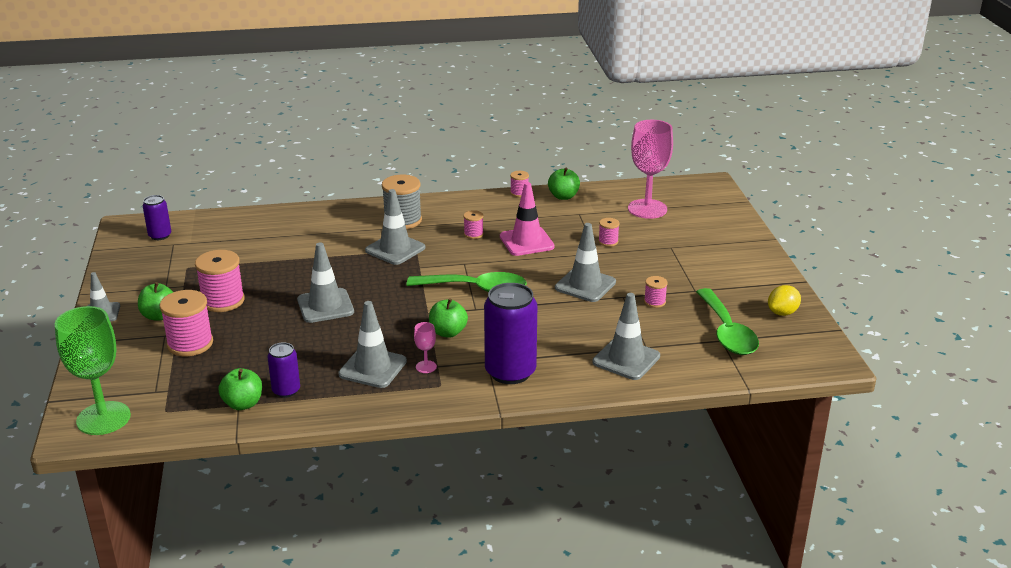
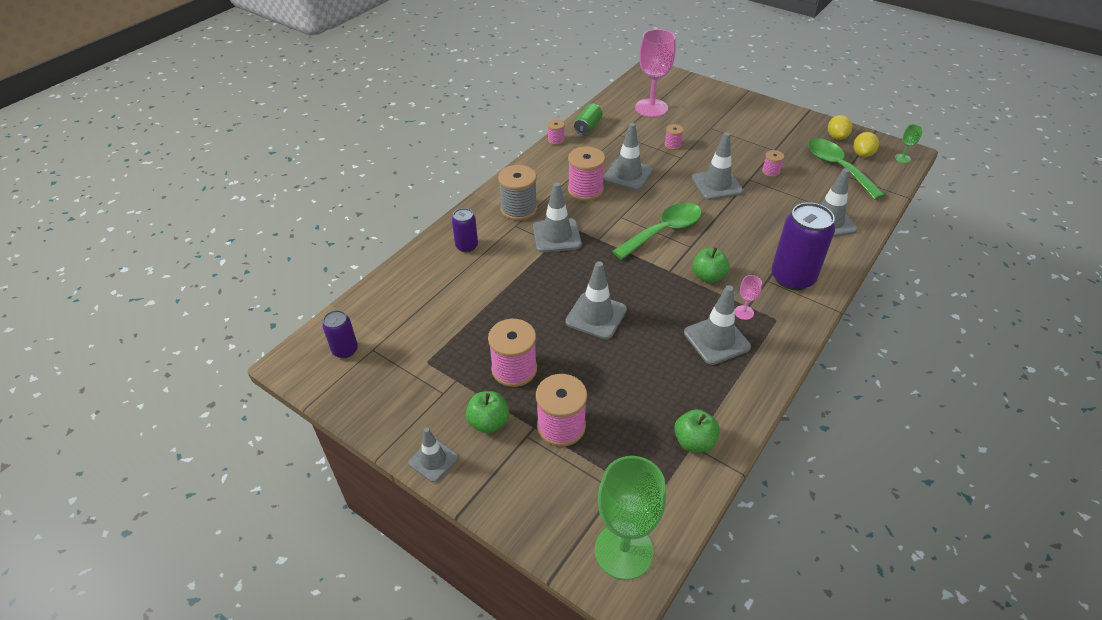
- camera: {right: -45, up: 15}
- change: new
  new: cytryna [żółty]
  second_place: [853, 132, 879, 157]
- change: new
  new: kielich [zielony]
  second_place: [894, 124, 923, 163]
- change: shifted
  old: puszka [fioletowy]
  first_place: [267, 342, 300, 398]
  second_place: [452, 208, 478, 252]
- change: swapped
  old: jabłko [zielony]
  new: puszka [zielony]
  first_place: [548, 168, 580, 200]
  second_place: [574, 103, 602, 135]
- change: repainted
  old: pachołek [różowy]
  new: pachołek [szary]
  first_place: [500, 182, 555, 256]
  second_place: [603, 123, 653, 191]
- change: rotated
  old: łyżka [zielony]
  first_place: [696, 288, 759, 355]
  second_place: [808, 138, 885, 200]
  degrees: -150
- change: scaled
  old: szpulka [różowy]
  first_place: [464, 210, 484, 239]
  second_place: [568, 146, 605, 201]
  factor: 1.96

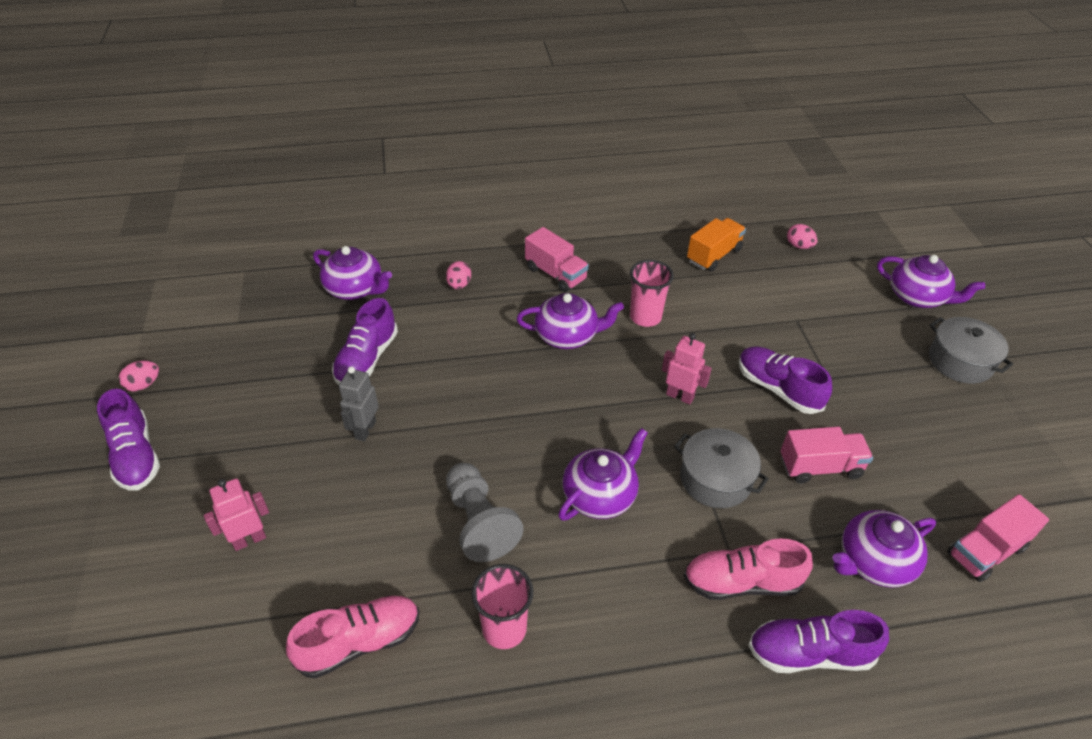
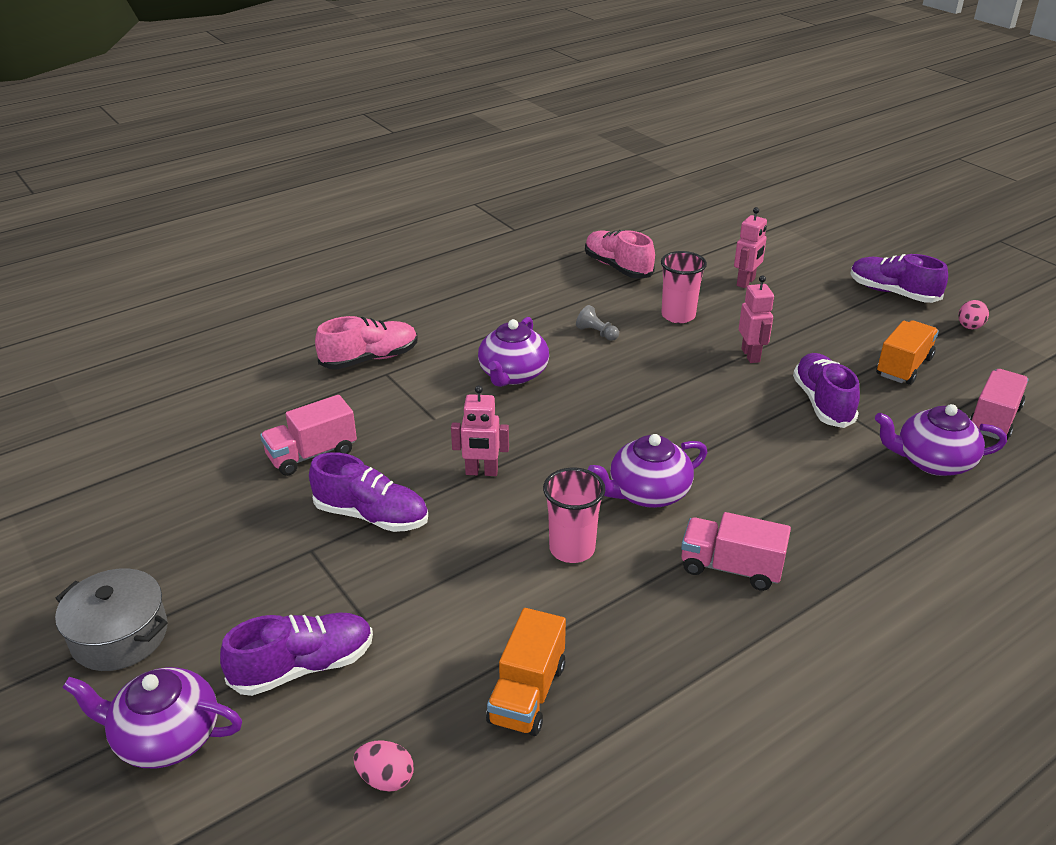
- camera: {right: 155, up: -10}
- change: gone
  old: jajko [różowy]
  first_place: [446, 261, 471, 289]
- change: gone
  old: garnek [szary]
  first_place: [674, 428, 769, 508]
- change: gone
  old: imbryk [fioletowy]
  first_place: [833, 510, 936, 588]
- change: new
  new: ciężarówka [pomarańczowy]
  second_place: [876, 320, 939, 385]
- change: shifted
  old: szklanka [różowy]
  first_place: [471, 564, 533, 649]
  second_place: [661, 251, 707, 323]
- change: shifted
  old: but [fioletowy]
  first_place: [748, 610, 889, 673]
  second_place: [220, 612, 373, 696]
- change: shifted
  old: ciężarówka [różowy]
  first_place: [947, 494, 1049, 582]
  second_place: [970, 369, 1028, 440]
- change: repainted
  old: robot [szary]
  new: robot [różowy]
  first_place: [339, 366, 379, 441]
  second_place: [739, 276, 774, 363]
- change: rotated
  old: but [różowy]
  first_place: [286, 595, 419, 678]
  second_place: [585, 230, 655, 279]
  degrees: 105
- change: scaled
  old: pionek [szary]
  first_place: [446, 463, 524, 562]
  second_place: [576, 305, 619, 341]
  factor: 0.48

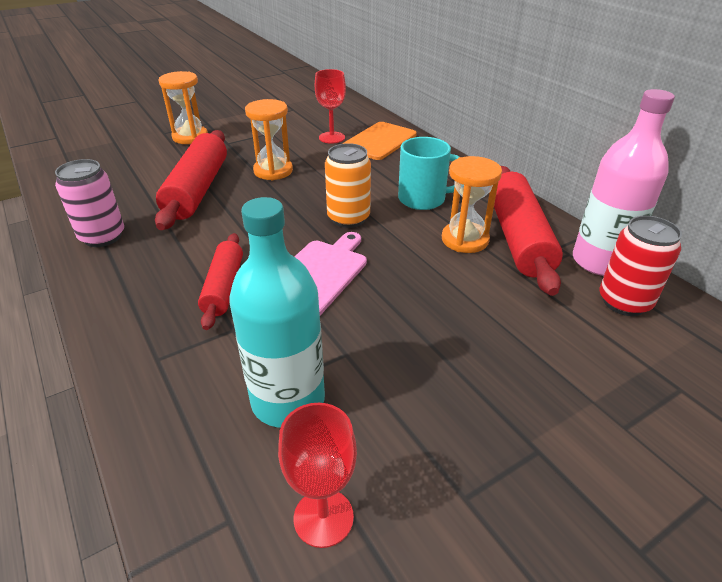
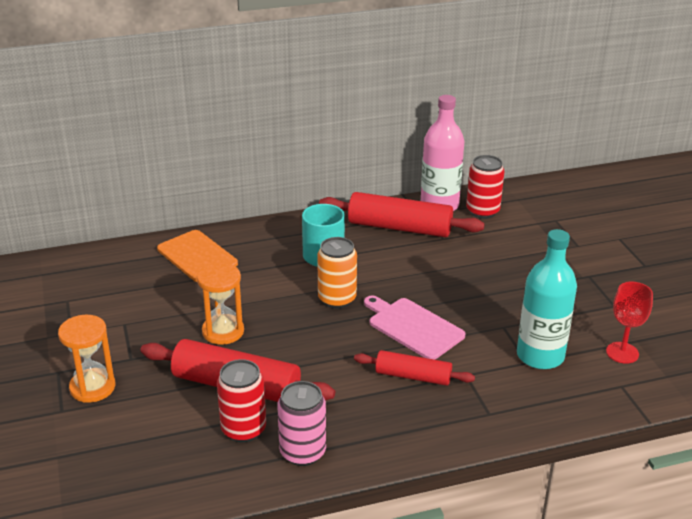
- camera: {right: -75, up: -5}
- change: gone
  old: kielich [czerwony]
  first_place: [315, 69, 346, 144]
- change: gone
  old: klepsydra [pomarańczowy]
  first_place: [442, 156, 502, 253]
- change: new
  new: puszka [czerwony]
  second_place: [217, 359, 266, 443]

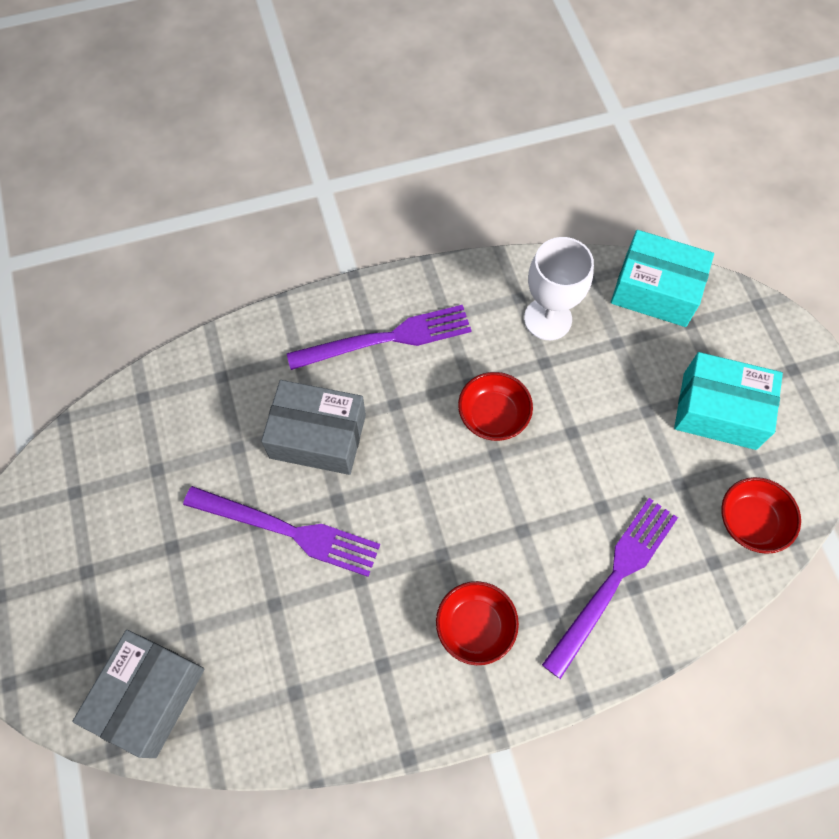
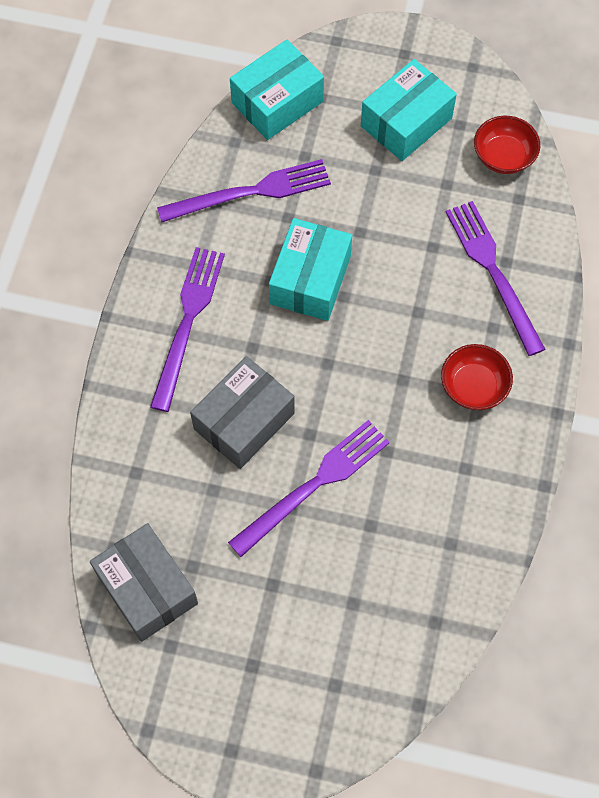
- camera: {right: -60, up: 0}
- change: shifted
  old: pudełko [szary]
  first_place: [72, 630, 205, 758]
  second_place: [90, 523, 198, 642]
- change: swapped
  old: miska [czerwony]
  new: pudełko [turkusowy]
  first_place: [458, 372, 533, 441]
  second_place: [269, 218, 352, 321]
- change: swapped
  old: kielich [biały]
  new: widelec [fioletowy]
  first_place: [524, 237, 594, 340]
  second_place: [157, 159, 331, 222]

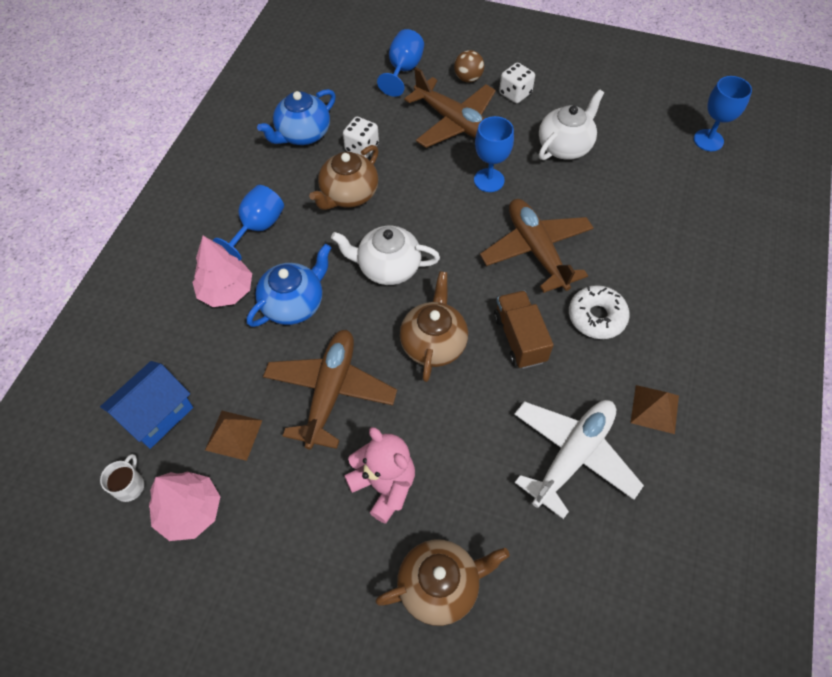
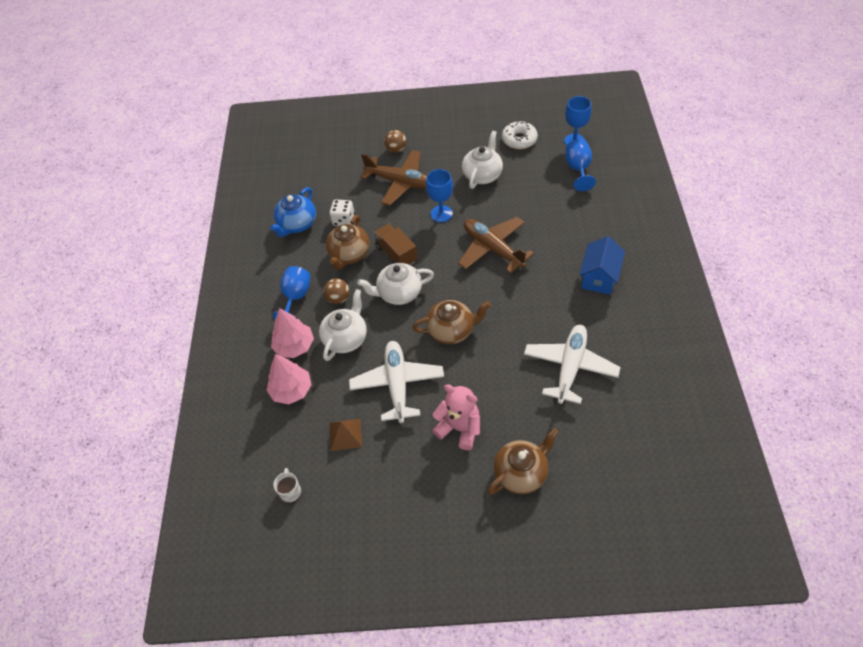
- camera: {right: -15, up: -5}
- change: gone
  old: kostka do gry [biały]
  first_place: [499, 62, 535, 103]
- change: gone
  old: piramida [brązowy]
  first_place: [631, 385, 679, 434]
- change: new
  new: piłka [brązowy]
  second_place: [324, 278, 349, 304]
- change: shifted
  old: domek [niebieski]
  first_place: [100, 361, 193, 449]
  second_place: [579, 236, 625, 295]
- change: shifted
  old: drzewko [różowy]
  first_place: [149, 472, 220, 541]
  second_place: [266, 354, 311, 405]
- change: shifted
  old: kielich [niebieski]
  first_place: [377, 29, 424, 97]
  second_place: [566, 139, 596, 191]
- change: shifted
  old: ciężarówka [brązowy]
  first_place: [494, 291, 554, 369]
  second_place: [374, 224, 417, 265]
- change: shifted
  old: donut [biały]
  first_place: [569, 285, 630, 339]
  second_place: [502, 121, 538, 149]
- change: repainted
  old: imbryk [niebieski]
  new: imbryk [biały]
  first_place: [247, 244, 331, 327]
  second_place: [319, 289, 367, 361]
- change: repainted
  old: samolot [brązowy]
  new: samolot [biały]
  first_place: [263, 330, 397, 450]
  second_place: [349, 341, 444, 423]
- change: rotated
  old: imbryk [brązowy]
  first_place: [400, 271, 468, 382]
  second_place: [412, 300, 491, 344]
  degrees: 90

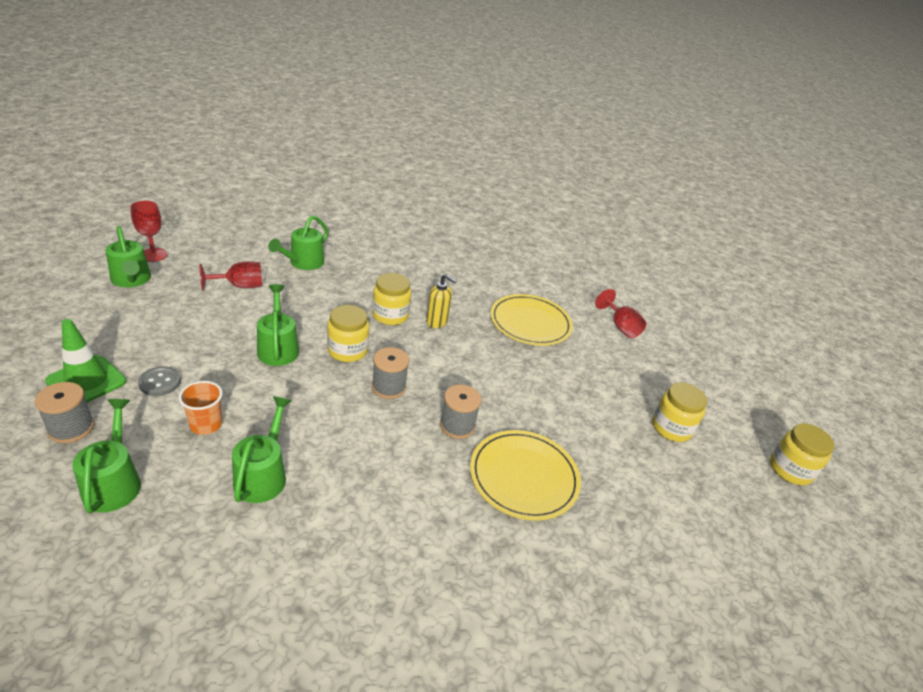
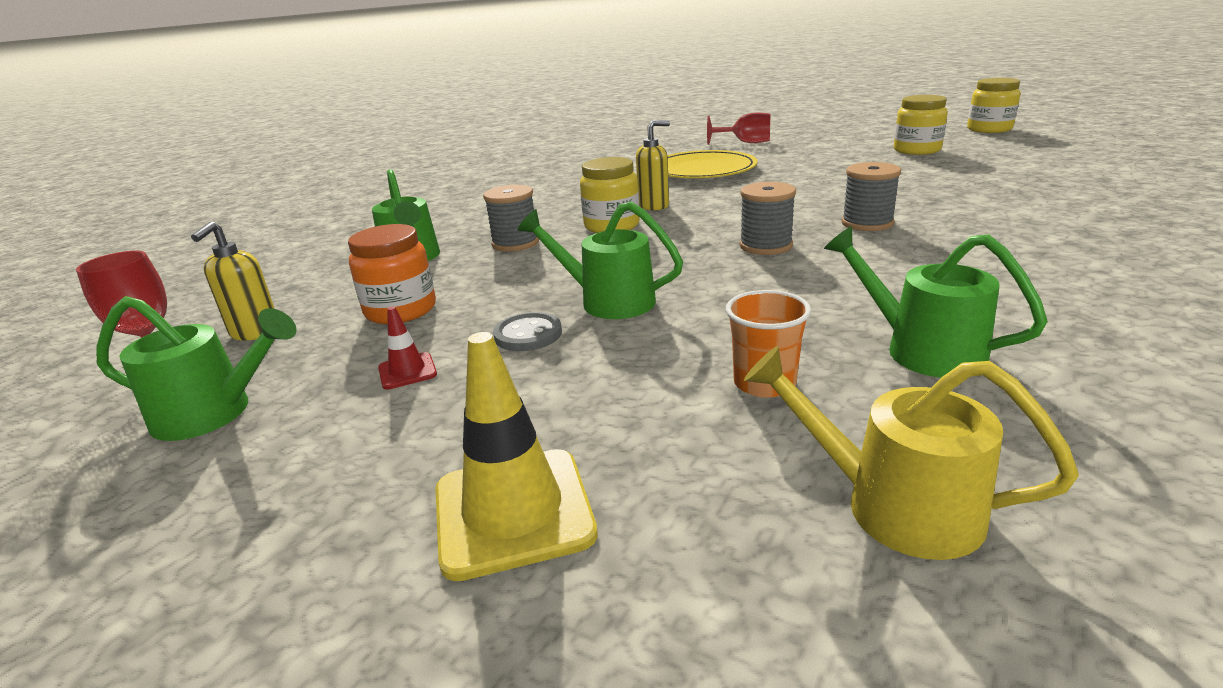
- camera: {right: -45, up: -10}
- change: gone
  old: słoik [żółty]
  first_place: [327, 305, 369, 362]
- change: gone
  old: talerz [żółty]
  first_place: [470, 430, 581, 520]
- change: new
  new: dozownik mydła [żółty]
  second_place: [191, 221, 275, 341]
- change: new
  new: pachołek [czerwony]
  second_place: [378, 306, 437, 389]
- change: shifted
  old: szpulka [szary]
  first_place: [34, 382, 94, 443]
  second_place: [483, 185, 539, 252]
- change: shifted
  old: guzik [szary]
  first_place: [138, 367, 181, 396]
  second_place: [493, 312, 562, 351]
- change: swapped
  old: kielich [czerwony]
  new: słoik [pomarańczowy]
  first_place: [199, 261, 262, 290]
  second_place: [348, 224, 436, 324]
- change: repainted
  old: pachołek [zielony]
  new: pachołek [żółty]
  first_place: [45, 319, 126, 403]
  second_place: [435, 332, 598, 581]
- change: repainted
  old: konewka [zielony]
  new: konewka [żółty]
  first_place: [73, 399, 141, 513]
  second_place: [744, 346, 1079, 560]

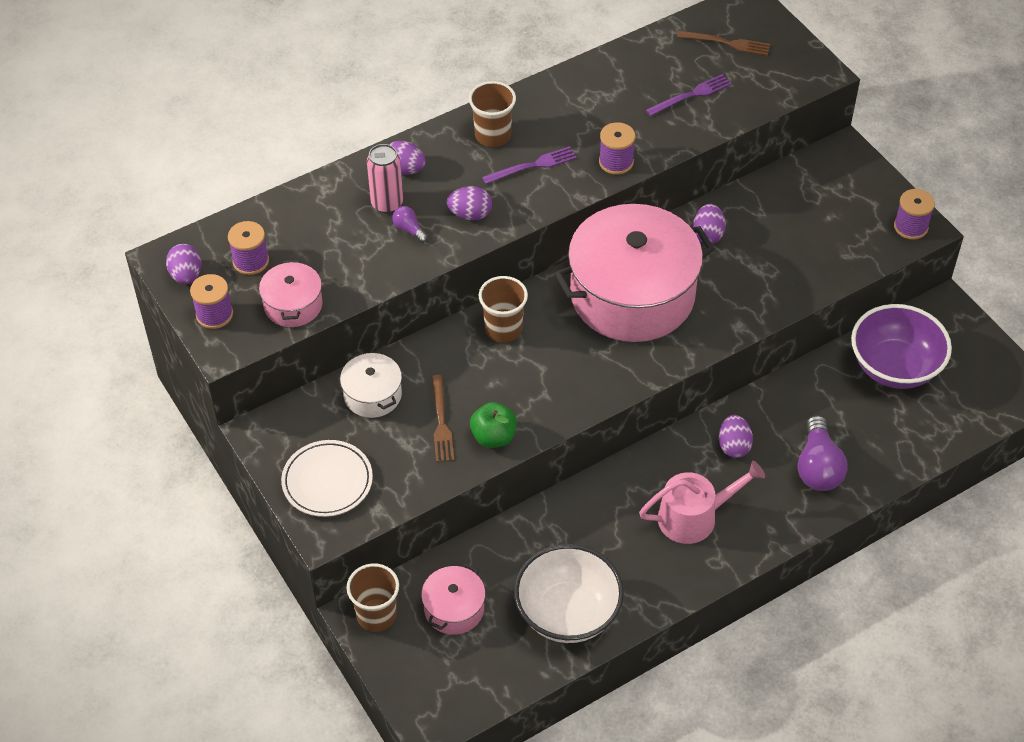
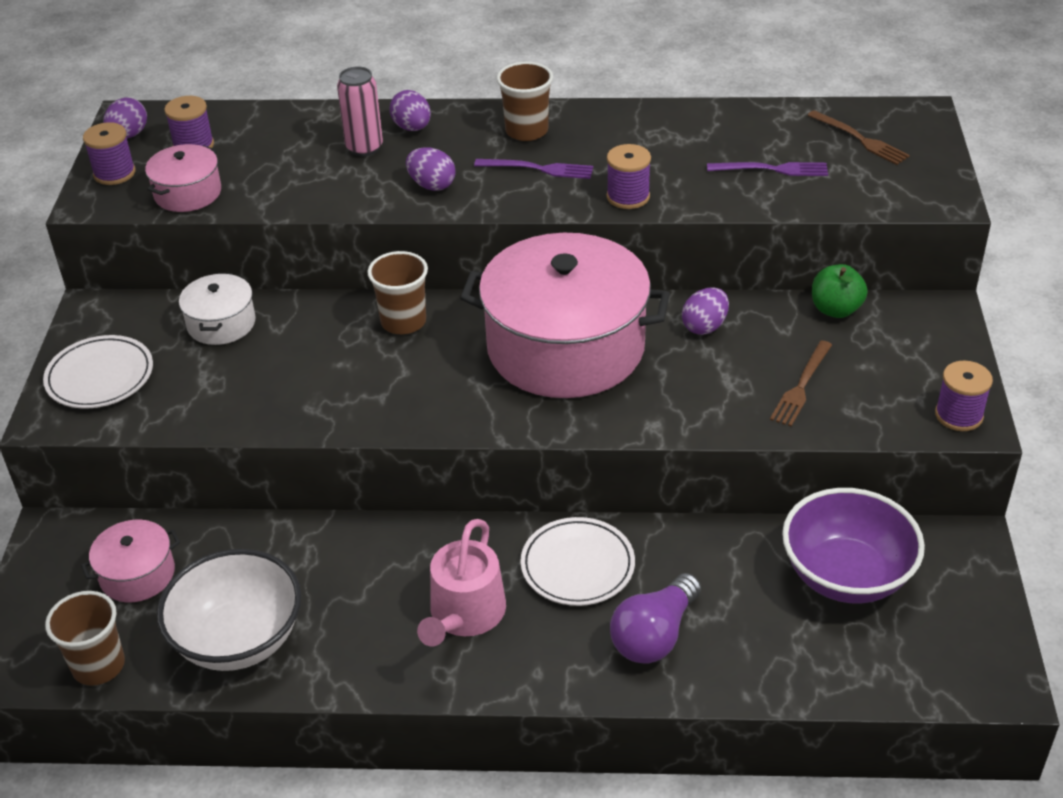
- camera: {right: 35, up: -10}
- change: gone
  old: żarówka [fioletowy]
  first_place: [392, 206, 428, 243]
- change: shifted
  old: szklanka [brązowy]
  first_place: [346, 563, 399, 632]
  second_place: [45, 591, 125, 686]
- change: shifted
  old: widelec [brązowy]
  first_place: [432, 375, 454, 462]
  second_place: [770, 340, 832, 426]
- change: shifted
  old: jabłko [zielony]
  first_place: [470, 402, 517, 448]
  second_place: [812, 264, 868, 318]
- change: swapped
  old: jajko [fioletowy]
  new: talerz [biały]
  first_place: [719, 415, 753, 458]
  second_place: [520, 517, 635, 606]
- change: rotated
  old: konewka [różowy]
  first_place: [639, 461, 765, 544]
  second_place: [417, 519, 506, 647]
  degrees: 90

